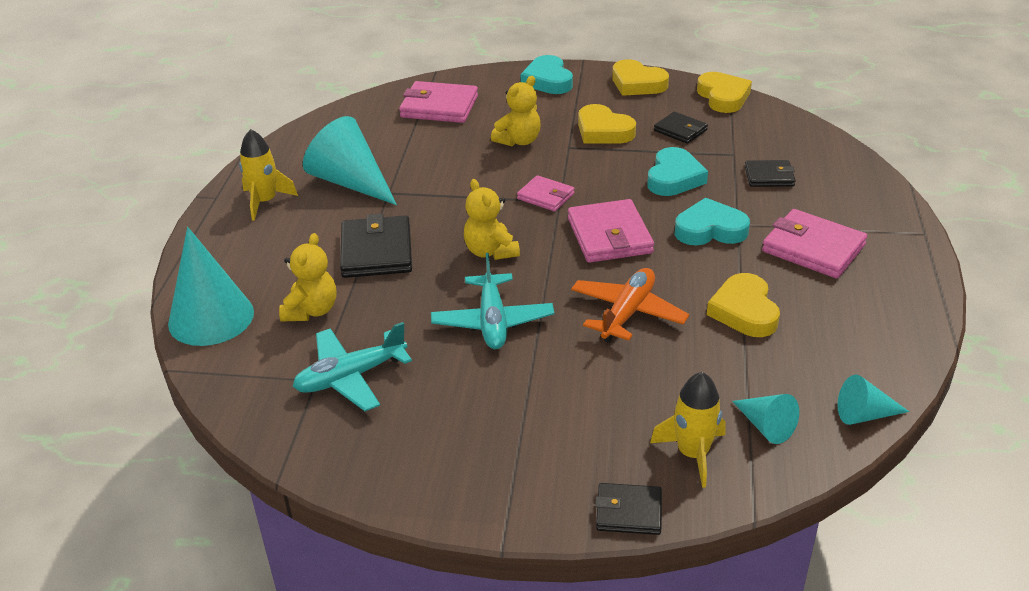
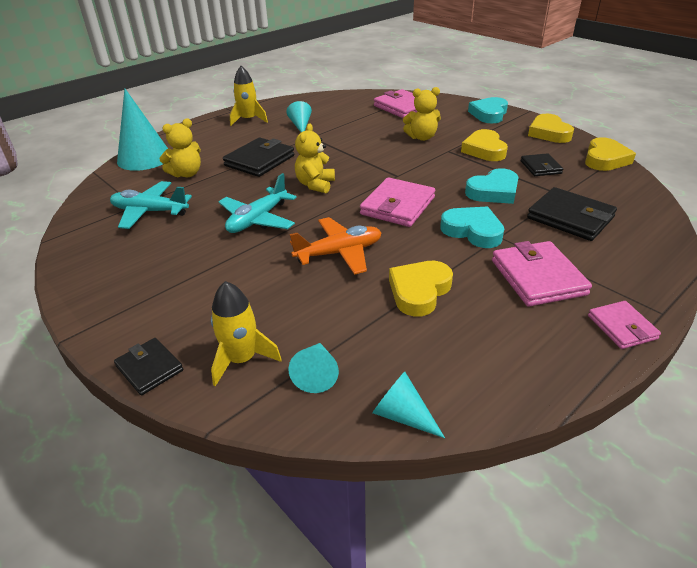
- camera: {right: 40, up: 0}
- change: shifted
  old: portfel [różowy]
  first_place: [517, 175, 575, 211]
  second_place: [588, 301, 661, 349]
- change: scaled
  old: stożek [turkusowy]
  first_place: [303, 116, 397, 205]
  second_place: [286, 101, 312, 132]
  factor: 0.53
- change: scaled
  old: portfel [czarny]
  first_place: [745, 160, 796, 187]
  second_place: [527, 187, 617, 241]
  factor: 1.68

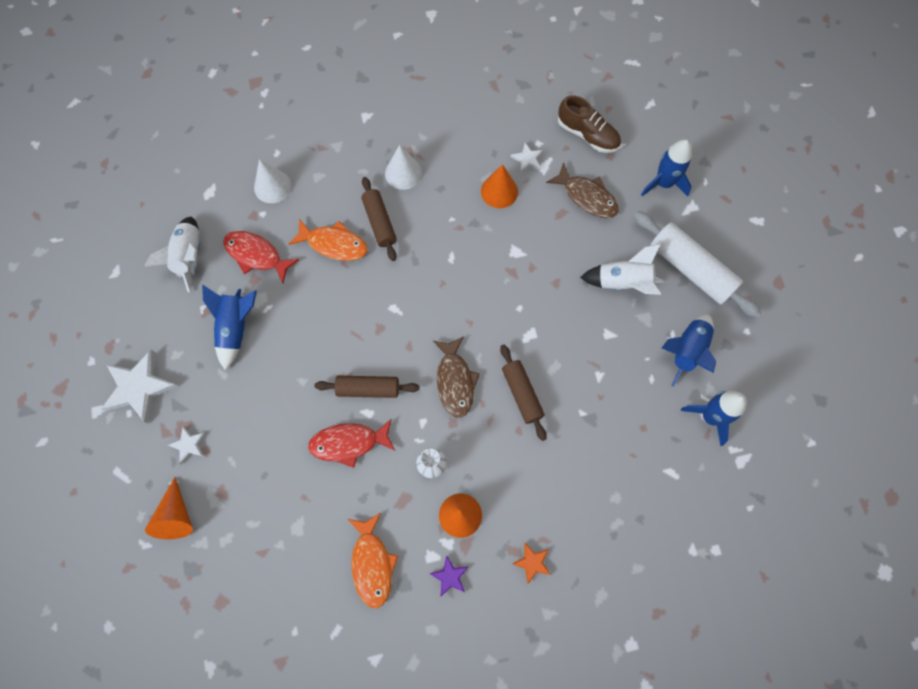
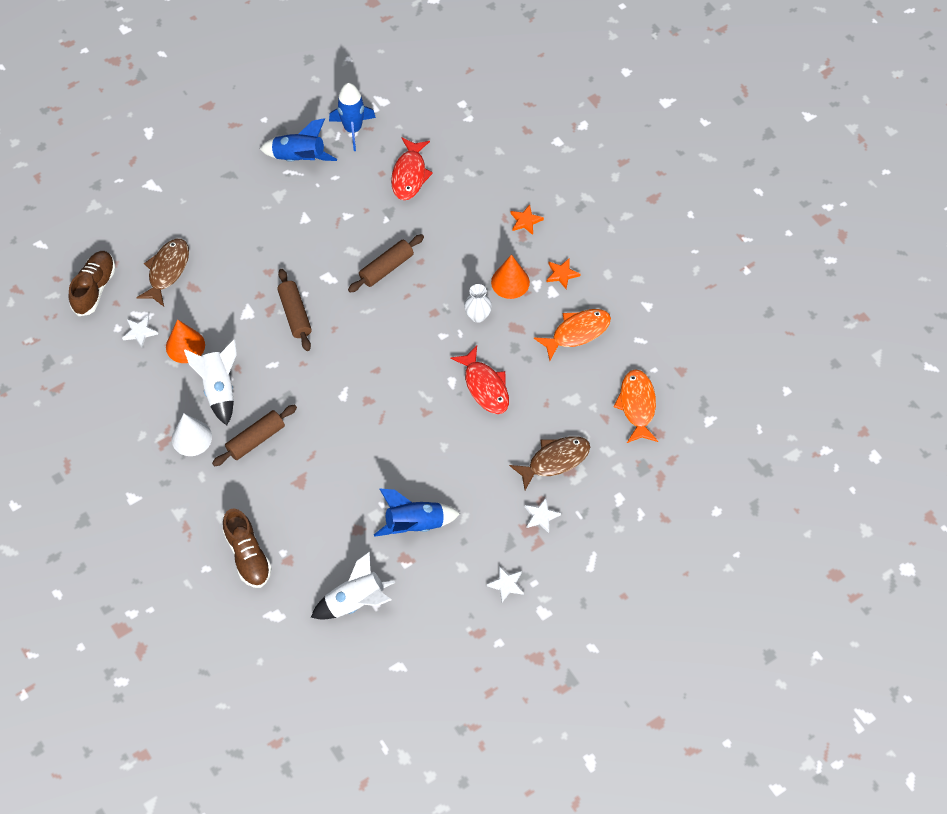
- camera: {right: -110, up: -10}
- change: gone
  old: stożek [pomarańczowy]
  first_place: [145, 477, 193, 539]
- change: gone
  old: wałek do ciasta [biały]
  first_place: [634, 211, 761, 318]
- change: gone
  old: rakieta [niebieski]
  first_place: [641, 139, 692, 196]
- change: shifted
  old: ryba [czerwony]
  first_place: [223, 231, 300, 283]
  second_place: [391, 138, 433, 200]
- change: shifted
  old: ryba [pomarańczowy]
  first_place: [288, 219, 368, 261]
  second_place: [613, 369, 658, 443]
- change: shifted
  old: wałek do ciasta [brązowy]
  first_place: [314, 376, 419, 398]
  second_place: [277, 269, 312, 351]
- change: shifted
  old: ryba [brązowy]
  first_place: [433, 336, 480, 418]
  second_place: [509, 436, 590, 490]
- change: shifted
  old: rakieta [biały]
  first_place: [580, 244, 664, 295]
  second_place: [184, 340, 237, 425]
- change: swapped
  old: stożek [biały]
  new: but [brązowy]
  first_place: [254, 159, 291, 203]
  second_place: [223, 508, 272, 588]
- change: repainted
  old: gwiazda [fioletowy]
  new: gwiazda [pomarańczowy]
  first_place: [429, 556, 468, 596]
  second_place: [547, 259, 581, 289]
- change: scaled
  old: gwiazda [biały]
  first_place: [101, 350, 179, 423]
  second_place: [487, 566, 524, 602]
  factor: 0.5

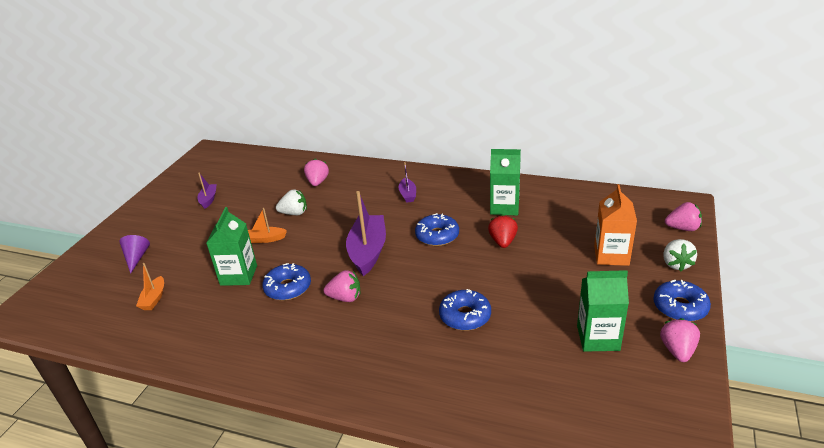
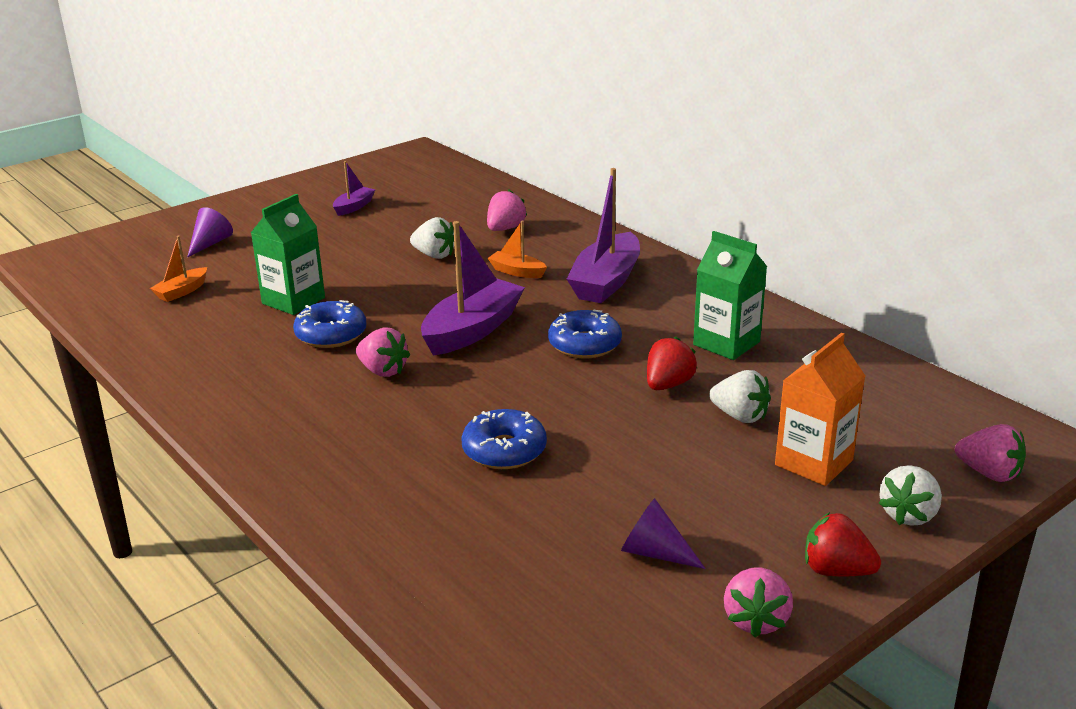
- camera: {right: 30, up: -5}
- change: new
  new: truskawka [biały]
  second_place: [709, 370, 771, 423]
- change: shifted
  old: łódka [pomarańczowy]
  first_place: [248, 208, 287, 243]
  second_place: [488, 220, 547, 278]
- change: swapped
  old: karton mleka [zielony]
  new: stożek [fioletowy]
  first_place: [577, 270, 629, 352]
  second_place: [621, 498, 706, 569]
- change: swapped
  old: donut [niebieski]
  new: truskawka [czerwony]
  first_place: [653, 280, 711, 321]
  second_place: [805, 512, 881, 576]
- change: rotated
  old: truskawka [różowy]
  first_place: [660, 318, 700, 362]
  second_place: [724, 567, 793, 638]
  degrees: 150
- change: scaled
  old: łódka [fioletowy]
  first_place: [399, 162, 416, 203]
  second_place: [567, 168, 640, 303]
  factor: 1.98

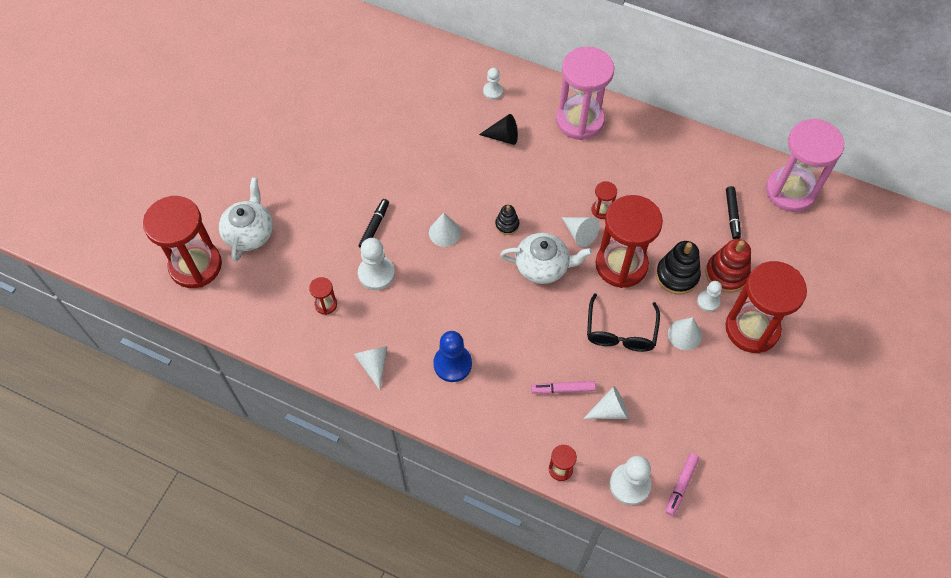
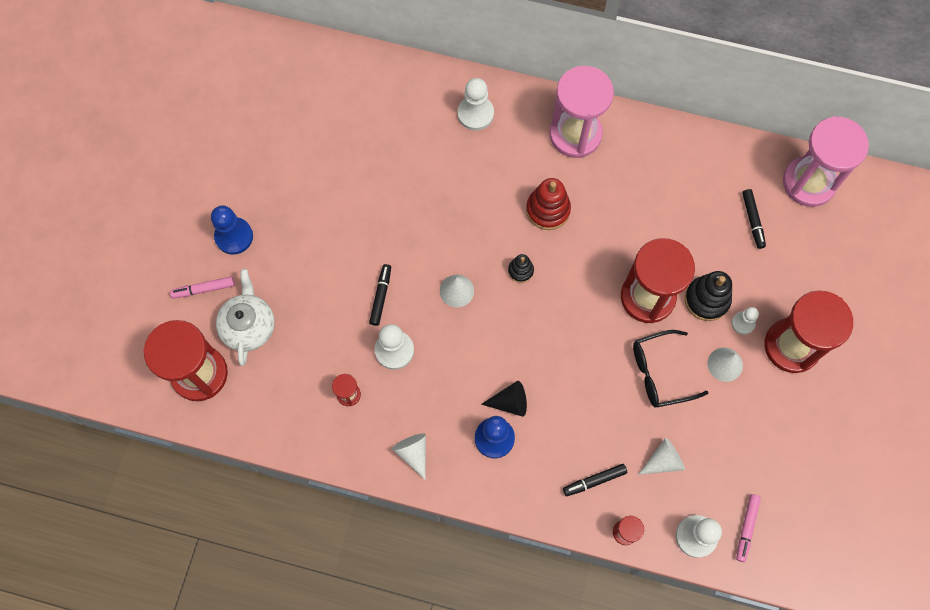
- camera: {right: -10, up: 10}
- change: gone
  old: imbryk [biały]
  first_place: [500, 233, 592, 284]
- change: gone
  old: stożek [biały]
  first_place: [562, 217, 600, 247]
- change: gone
  old: klepsydra [czerwony]
  first_place: [592, 181, 617, 219]
- change: new
  new: pionek [niebieski]
  second_place: [211, 205, 253, 255]
- change: new
  new: flamaster [czarny]
  second_place: [563, 464, 627, 496]
- change: shifted
  old: stożek [czarny]
  first_place: [479, 114, 518, 145]
  second_place: [481, 381, 527, 417]
- change: shifted
  old: flamaster [różowy]
  first_place: [531, 381, 596, 394]
  second_place: [170, 276, 234, 298]
- change: shifted
  old: zabawka nakładanka [czerwony]
  first_place: [705, 239, 751, 293]
  second_place: [526, 178, 571, 230]
- change: rotated
  old: okulary [czarny]
  first_place: [587, 293, 660, 352]
  second_place: [633, 330, 708, 407]
  degrees: 75
- change: scaled
  old: pionek [biały]
  first_place: [483, 68, 503, 100]
  second_place: [458, 78, 494, 131]
  factor: 1.66

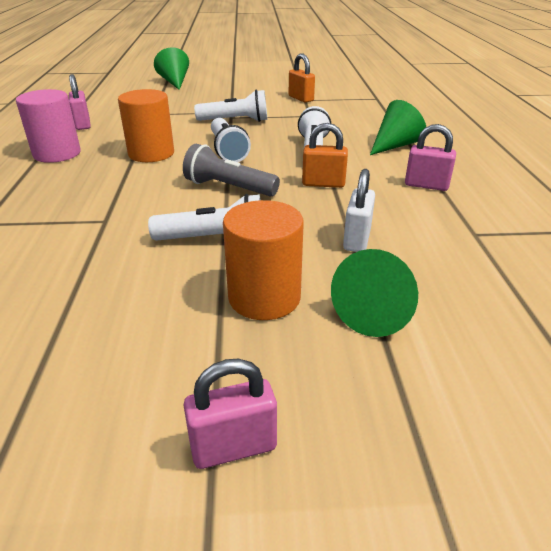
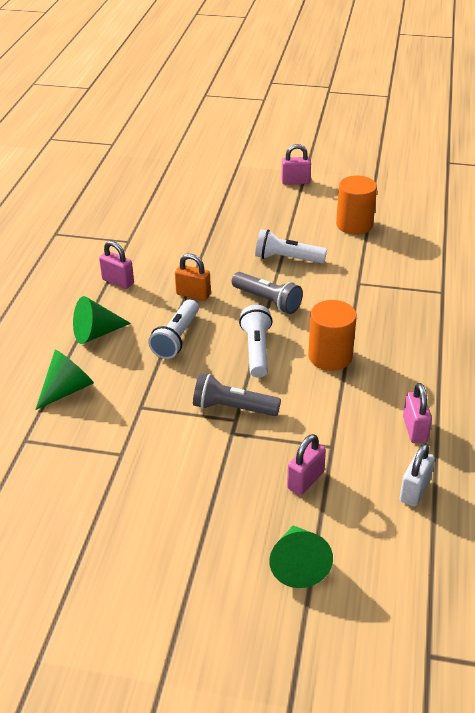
- camera: {right: -165, up: 5}
- change: gone
  old: walec [różowy]
  first_place: [16, 89, 81, 163]
- change: gone
  old: kłódka [pomarańczowy]
  first_place: [289, 53, 315, 103]
- change: new
  new: kłódka [różowy]
  second_place: [287, 434, 326, 495]
- change: shifted
  old: walec [pomarańczowy]
  first_place: [223, 200, 304, 320]
  second_place: [336, 175, 377, 235]
- change: shifted
  old: stożek [zielony]
  first_place: [331, 249, 418, 337]
  second_place: [35, 350, 94, 410]
- change: shifted
  old: kłódka [biały]
  first_place: [343, 169, 375, 252]
  second_place: [400, 443, 435, 507]
- change: repainted
  old: latarka [biały]
  new: latarka [szary]
  first_place: [194, 90, 267, 122]
  second_place: [193, 373, 281, 416]

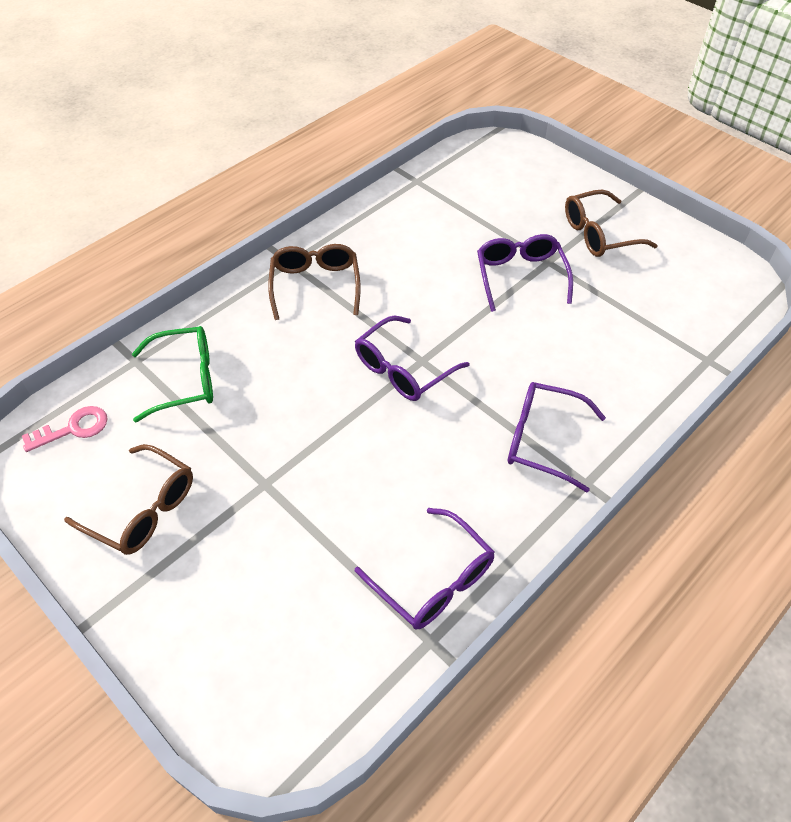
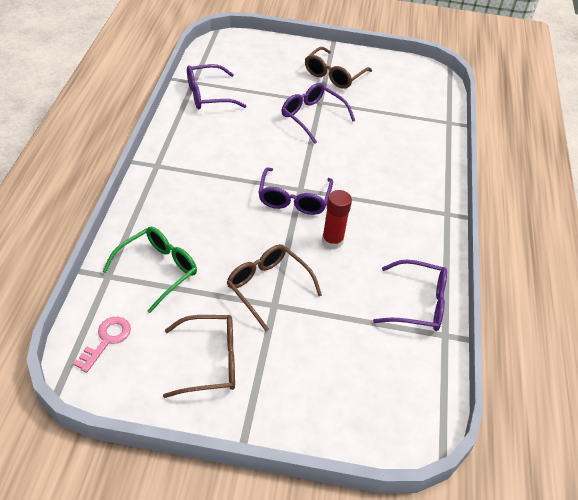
- camera: {right: -40, up: -5}
- change: new
  new: klej w sztyfcie [czerwony]
  second_place: [322, 190, 352, 249]
- change: shifted
  old: okulary [brązowy]
  first_place: [268, 244, 361, 320]
  second_place: [227, 244, 322, 331]
- change: shifted
  old: okulary [fioletowy]
  first_place: [508, 382, 606, 492]
  second_place: [187, 64, 246, 109]

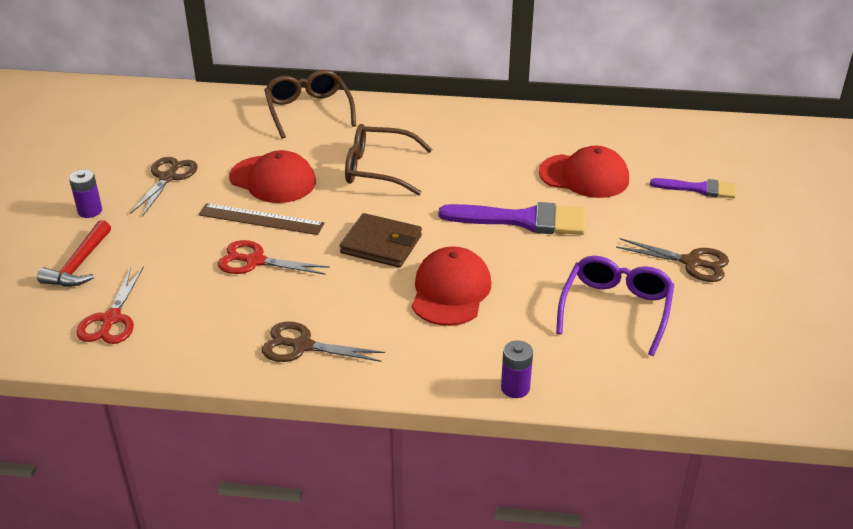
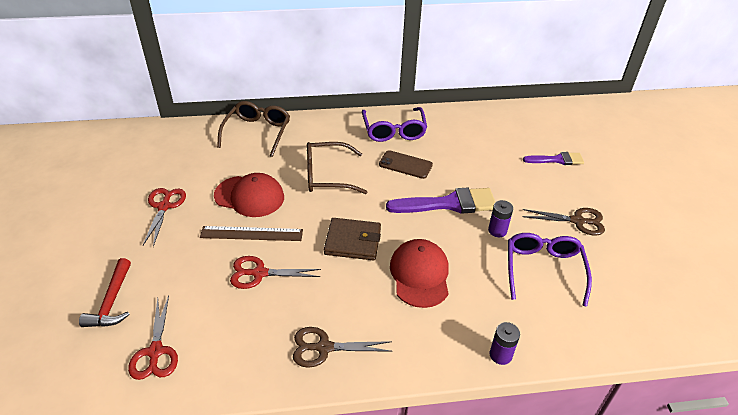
- camera: {right: -15, up: 5}
- change: gone
  old: czapka [czerwony]
  first_place: [539, 146, 629, 198]
- change: new
  new: okulary [fioletowy]
  second_place: [362, 107, 427, 142]
- change: new
  new: telefon [brązowy]
  second_place: [379, 150, 433, 179]
- change: shifted
  old: bateria [fioletowy]
  first_place: [69, 169, 102, 218]
  second_place: [488, 200, 513, 237]
- change: repainted
  old: nożyczki [brązowy]
  new: nożyczki [czerwony]
  first_place: [130, 157, 198, 217]
  second_place: [143, 188, 186, 247]
- change: rotated
  old: okulary [brązowy]
  first_place: [264, 70, 356, 139]
  second_place: [217, 101, 290, 157]
  degrees: 45

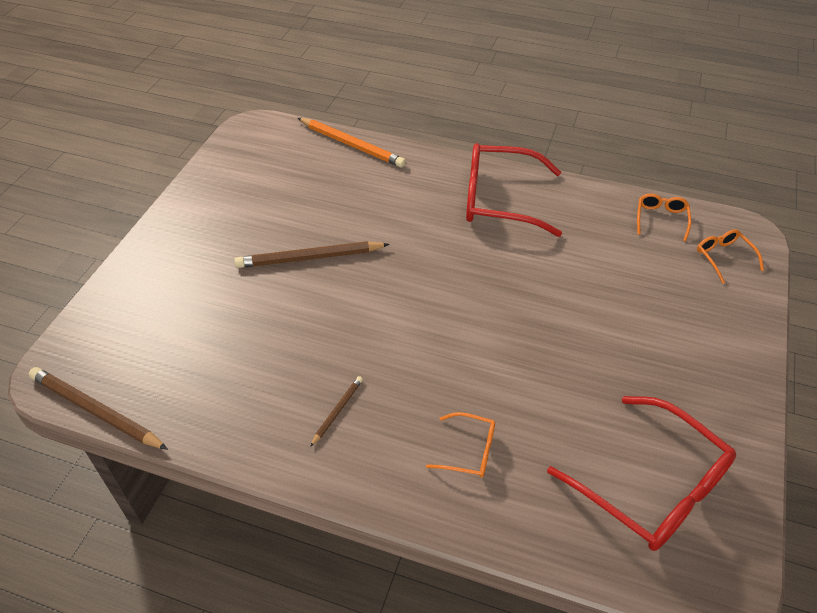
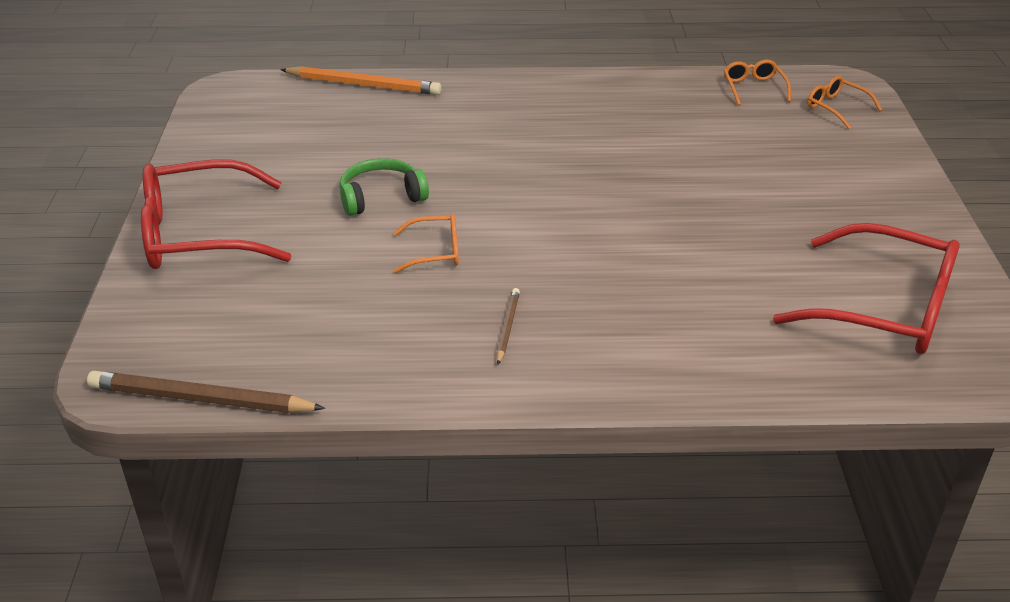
- camera: {right: -20, up: -10}
- change: shifted
  old: okulary [pomarańczowy]
  first_place: [426, 412, 495, 477]
  second_place: [393, 214, 459, 273]
- change: shifted
  old: okulary [czerwony]
  first_place: [466, 143, 562, 237]
  second_place: [141, 159, 291, 269]
- change: swapped
  old: ołówek [brązowy]
  new: słuchawki [zielony]
  first_place: [235, 241, 390, 268]
  second_place: [339, 158, 429, 216]

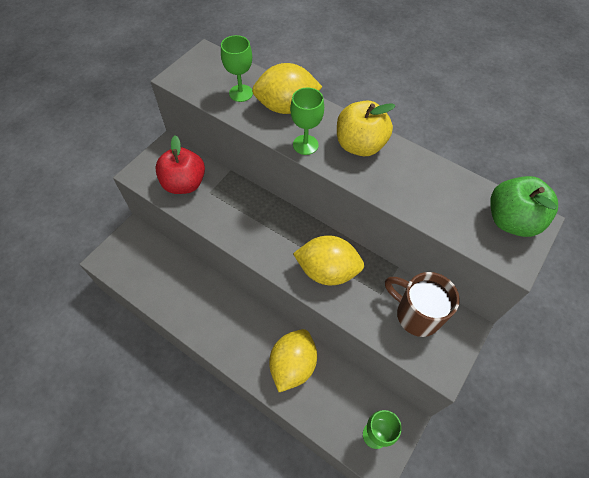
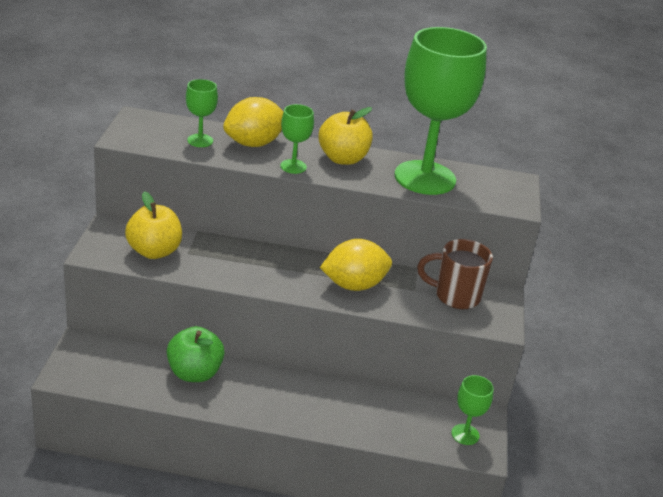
- camera: {right: -30, up: -25}
- change: gone
  old: cytryna [żółty]
  first_place: [269, 329, 317, 392]
- change: new
  new: kielich [zielony]
  second_place: [395, 27, 487, 195]
- change: shifted
  old: jabłko [zielony]
  first_place: [490, 176, 558, 237]
  second_place: [167, 326, 225, 382]
- change: repainted
  old: jabłko [czerwony]
  new: jabłko [żółty]
  first_place: [155, 135, 205, 194]
  second_place: [125, 191, 182, 259]

